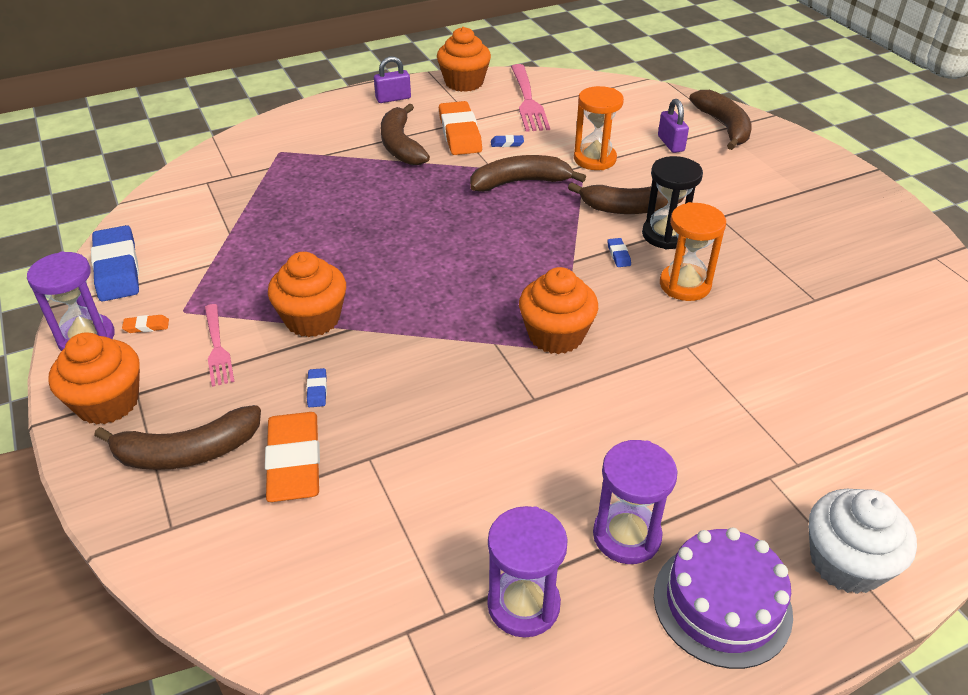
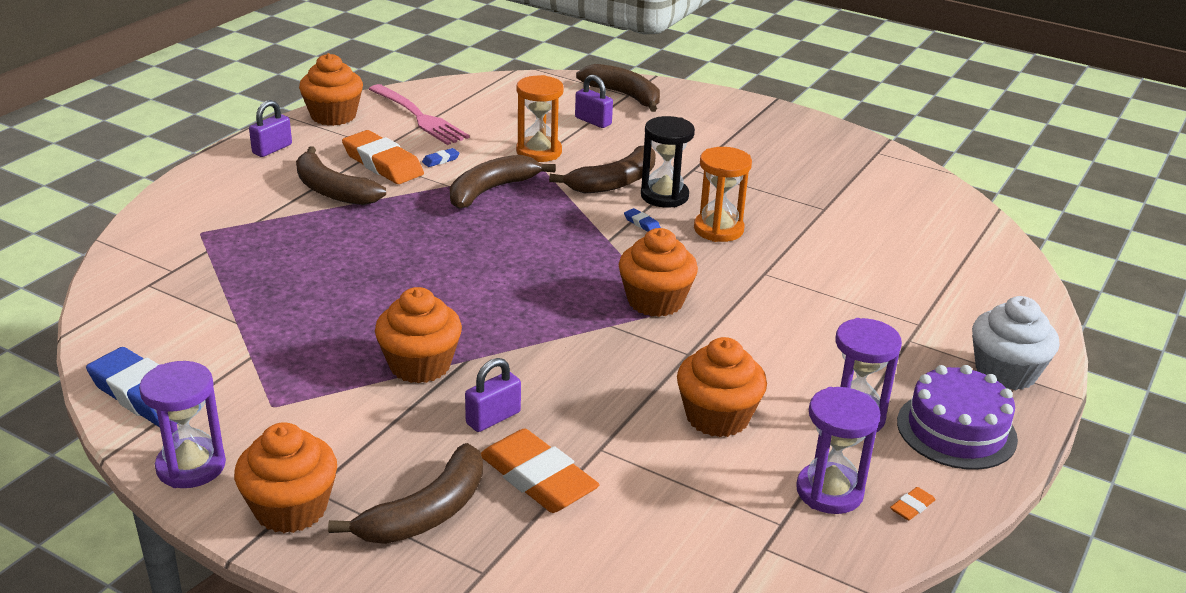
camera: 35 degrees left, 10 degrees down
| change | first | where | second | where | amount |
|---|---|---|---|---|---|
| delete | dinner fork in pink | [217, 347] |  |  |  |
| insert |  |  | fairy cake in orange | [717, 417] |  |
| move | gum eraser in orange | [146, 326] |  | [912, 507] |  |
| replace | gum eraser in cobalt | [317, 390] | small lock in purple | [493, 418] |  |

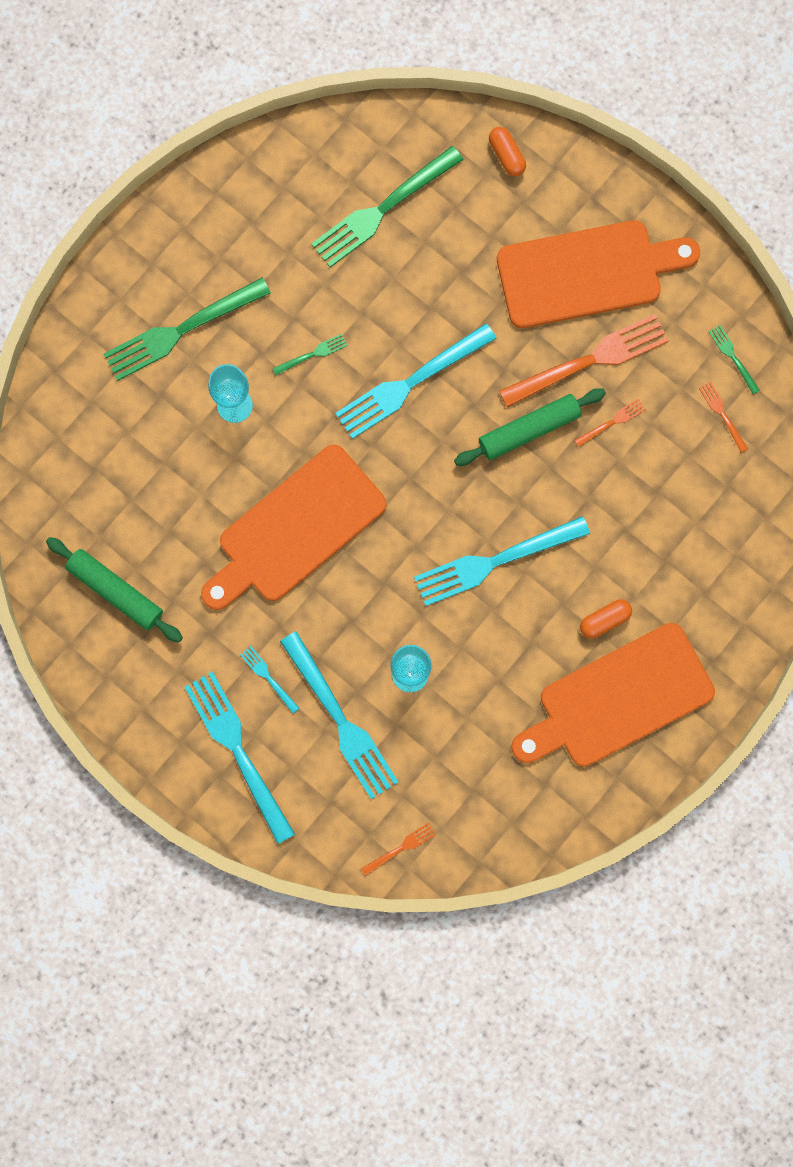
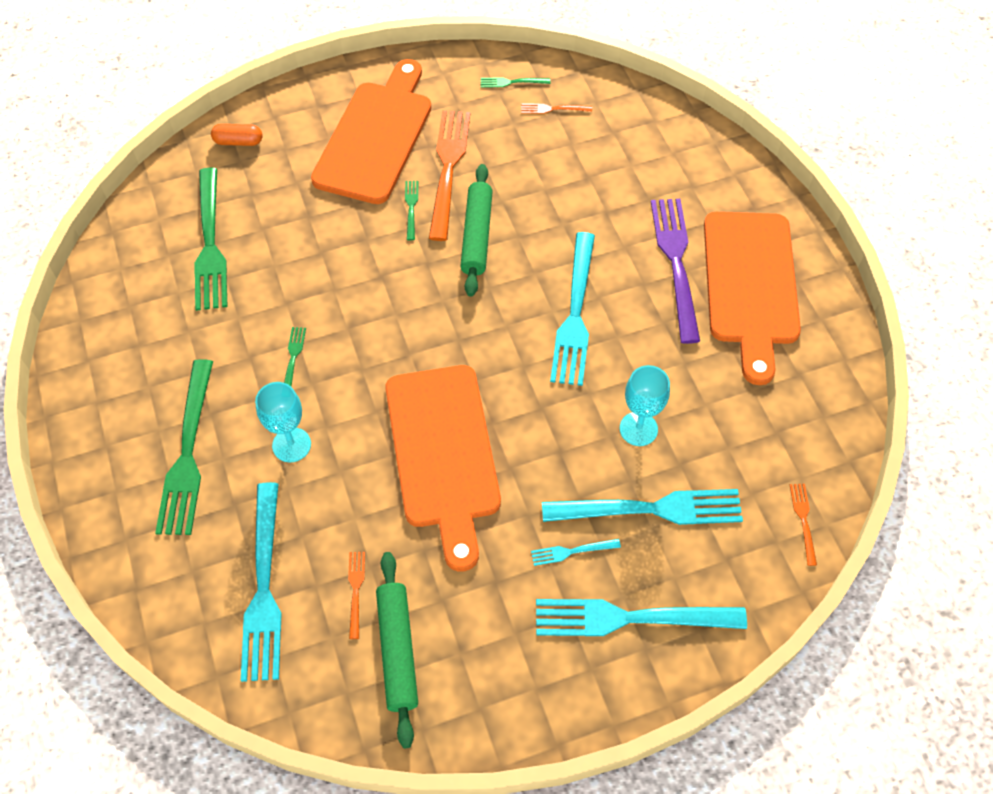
camera: 60 degrees left, 20 degrees down
| change | first | where | second | where | amount |
|---|---|---|---|---|---|
| insert |  |  | dinner fork in green | [411, 207] |  |
| move | dinner fork in teal | [410, 383] |  | [264, 588] |  |
| move | dinner fork in orange | [612, 422] |  | [355, 590] |  |
| replace | pill shape in orange | [604, 620] | dinner fork in purple | [675, 262] |  |
| rotate | pastry roller in green | [116, 591] |  | [398, 650] | 75 degrees counterclockwise |

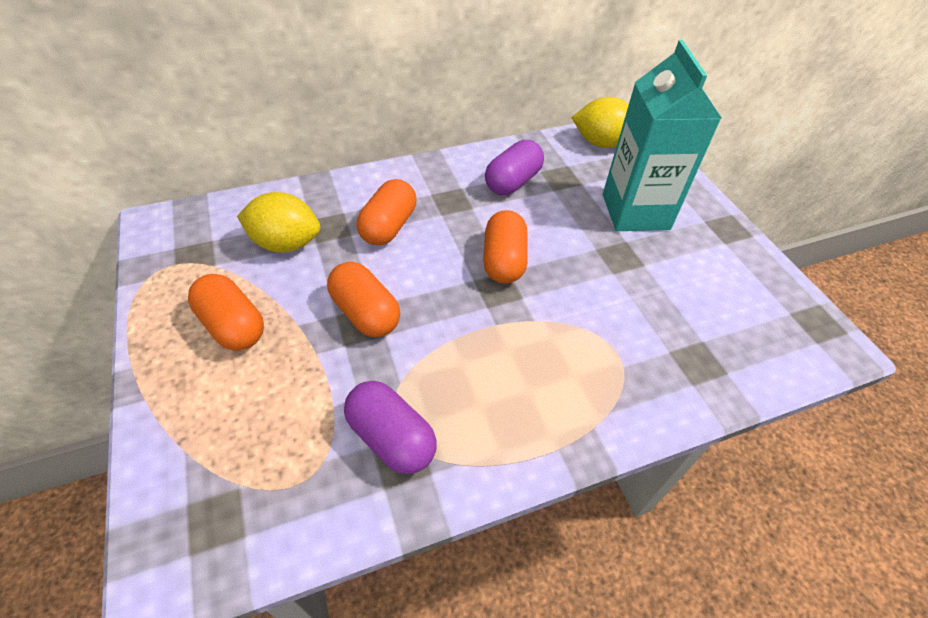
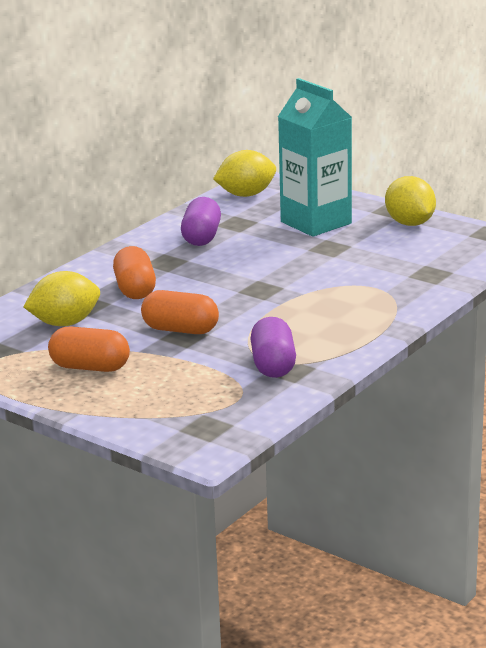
camera: 30 degrees left, 25 degrees down
| change | first | where | second | where | amount |
|---|---|---|---|---|---|
| delete | pill shape in orange | [503, 261] |  |  |  |
| insert |  |  | toy lemon in golden | [410, 223] |  |
| rotate | pill shape in purple | [391, 438] |  | [273, 365] | 75 degrees clockwise |

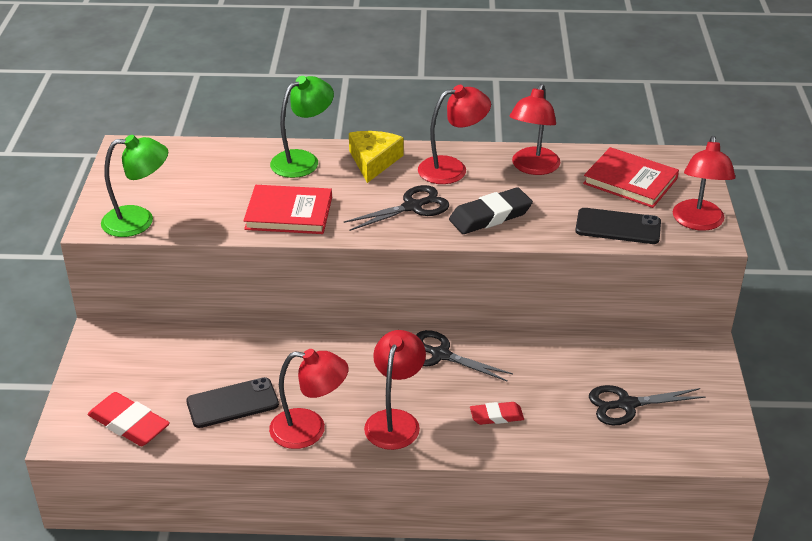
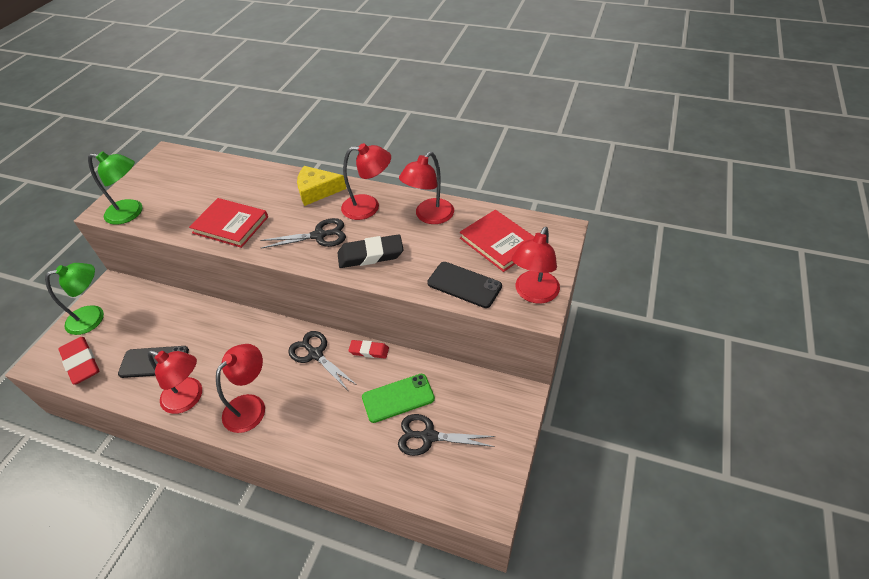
camera: 20 degrees right, 10 degrees up
| change | first | where | second | where | amount |
|---|---|---|---|---|---|
| insert |  |  | mobile phone in green | [398, 398] |  |
| move | reading lamp in green | [303, 160] |  | [93, 317] |  |
| move | gum eraser in crimson | [496, 416] |  | [369, 351] |  |
| rotate | piece of cheese in golden | [373, 161] |  | [317, 191] | 120 degrees counterclockwise |

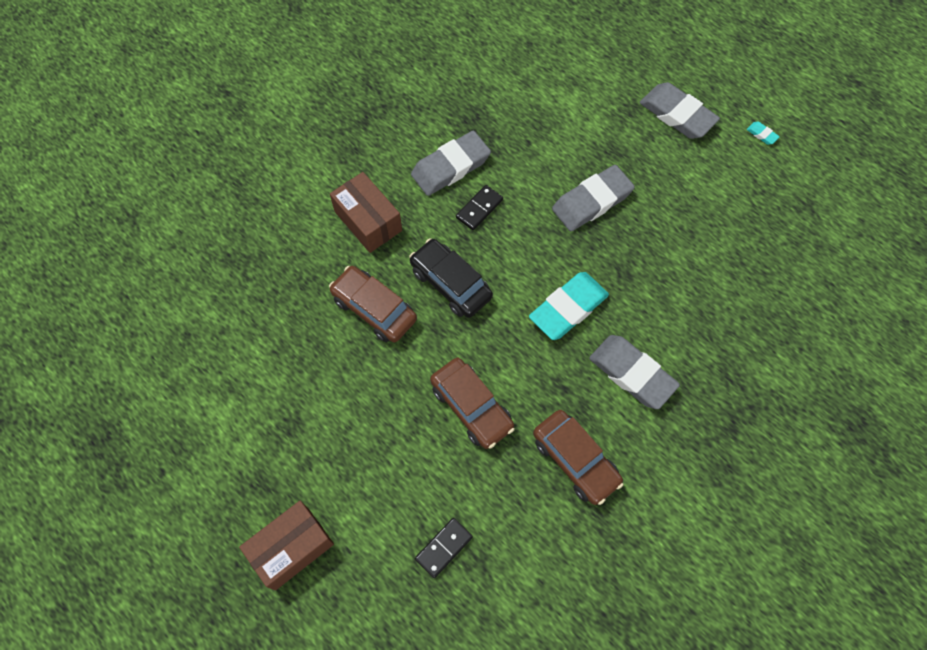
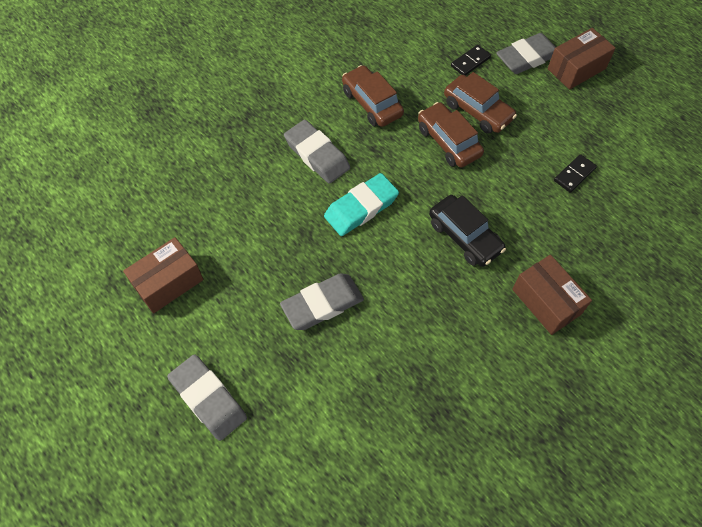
camera: 175 degrees left, 5 degrees down
| change | first | where | second | where | amount |
|---|---|---|---|---|---|
| delete | gum eraser in teal | [762, 134] |  |  |  |
| insert |  |  | box in brown | [168, 283] |  |
| move | toy car in brown | [374, 309] |  | [477, 111] |  |
| move | gum eraser in grey | [450, 167] |  | [527, 58] |  |
| move | domino tile in black | [479, 209] |  | [574, 174] |  |

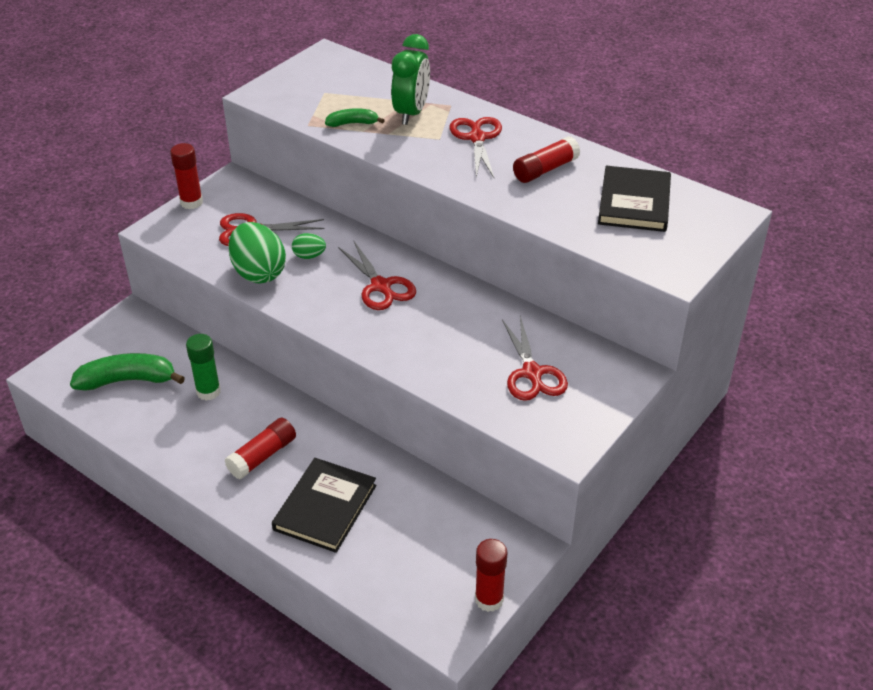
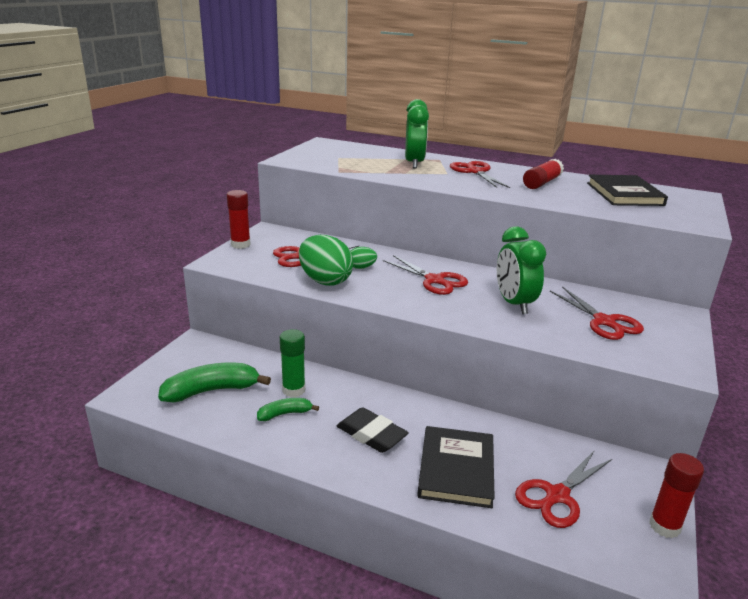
camera: 15 degrees left, 15 degrees down
| change | first | where | second | where | amount |
|---|---|---|---|---|---|
| insert |  |  | clock in green | [514, 304] |  |
| insert |  |  | pair of scissors in crimson | [556, 496] |  |
| move | banana fruit in green | [352, 123] |  | [285, 414] |  |
| replace | stick of glue in crimson | [262, 456] | gum eraser in black | [371, 434] |  |

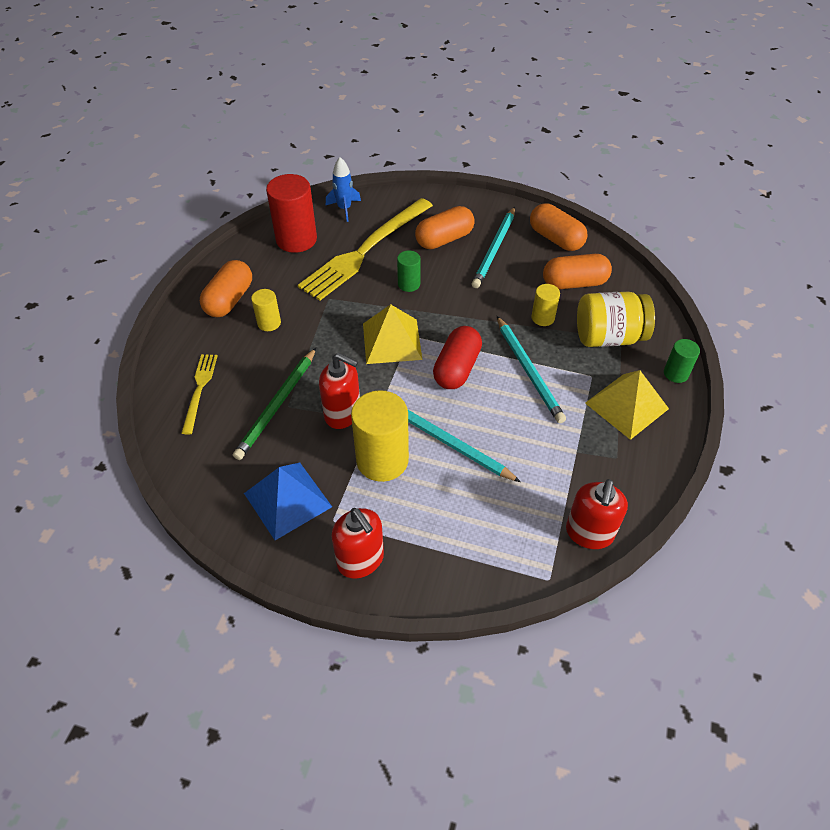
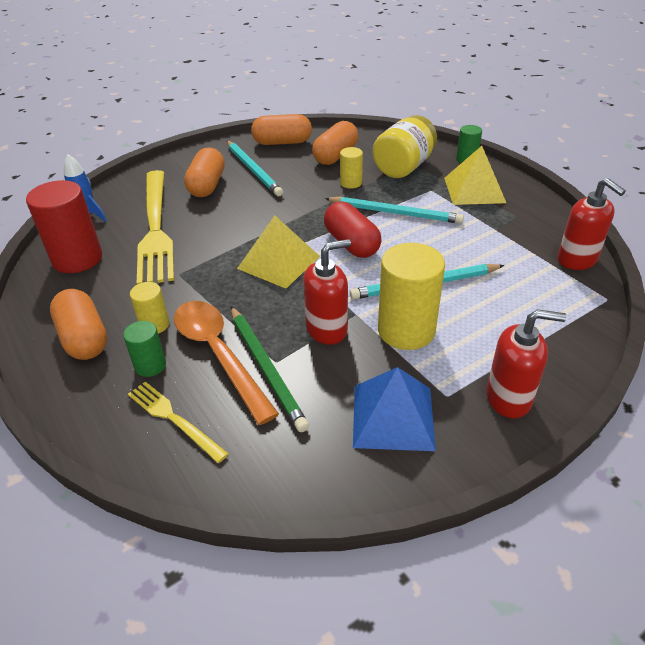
camera: 50 degrees left, 10 degrees down
| change | first | where | second | where | amount |
|---|---|---|---|---|---|
| insert |  |  | teaspoon in orange | [218, 354] |  |
| move | cylinder in green | [409, 284] |  | [150, 365] |  |

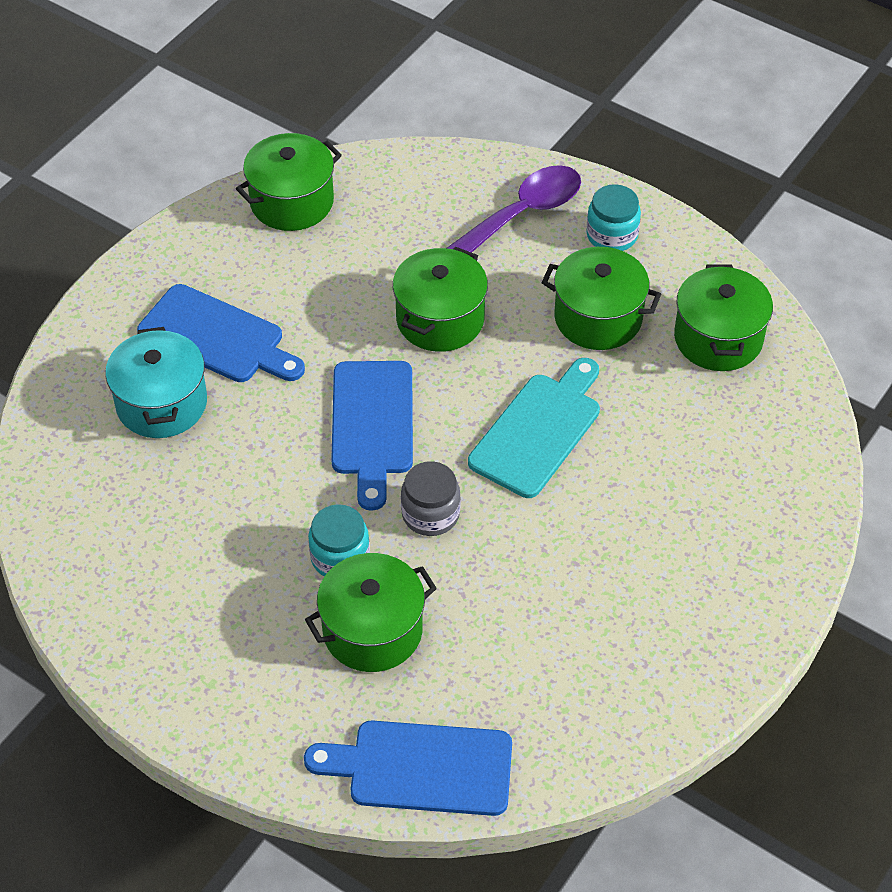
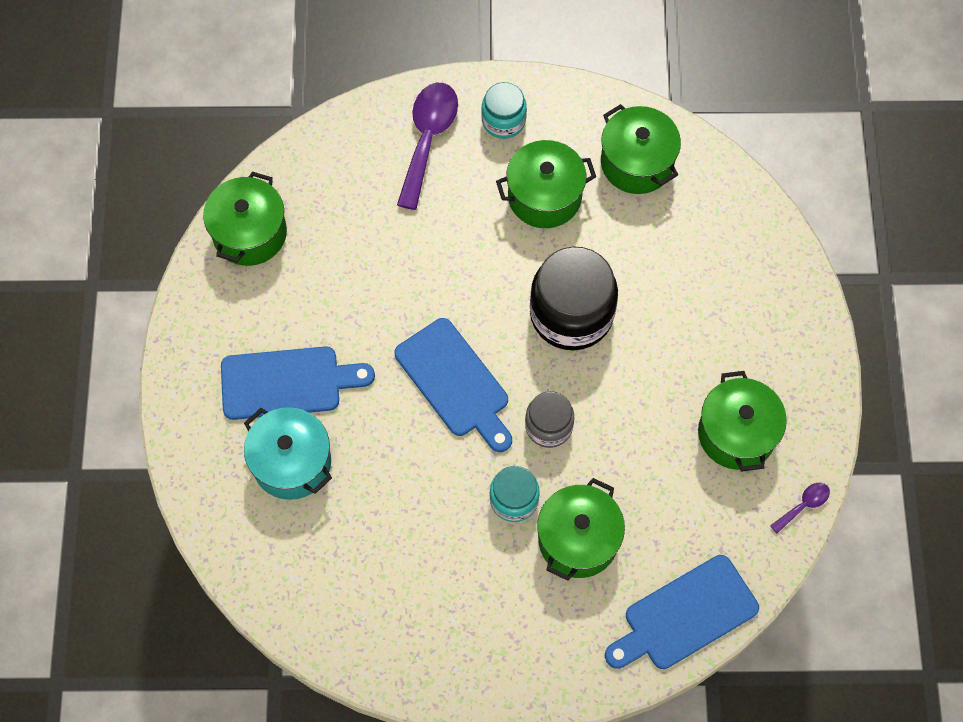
camera: 35 degrees left, 15 degrees up
| change | first | where | second | where | amount |
|---|---|---|---|---|---|
| insert |  |  | teaspoon in purple | [803, 505] |  |
| move | stockpot in green | [440, 319] |  | [736, 433] |  |
| replace | bread board in teal | [538, 431] | jar in black | [571, 314] |  |

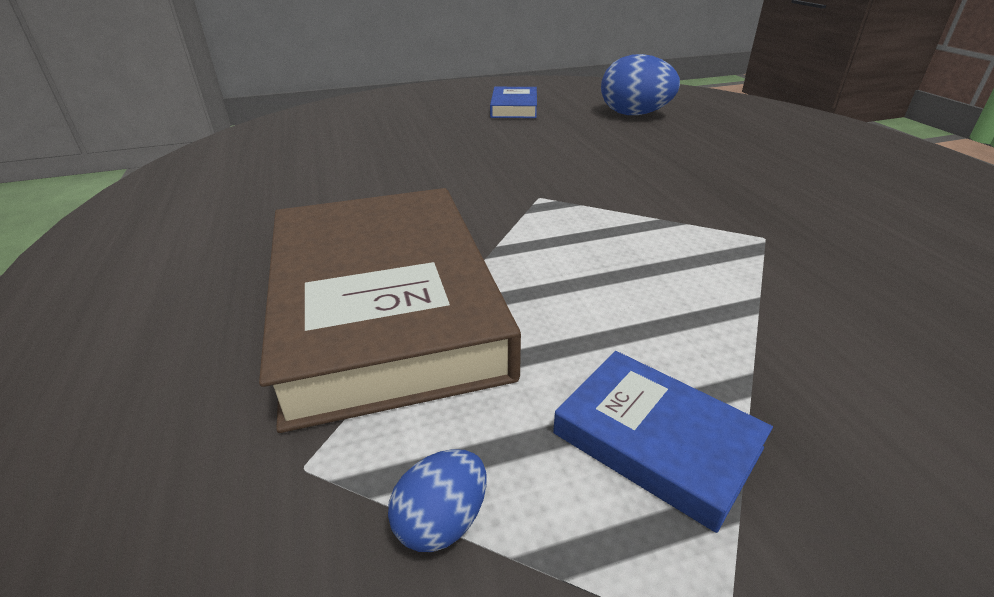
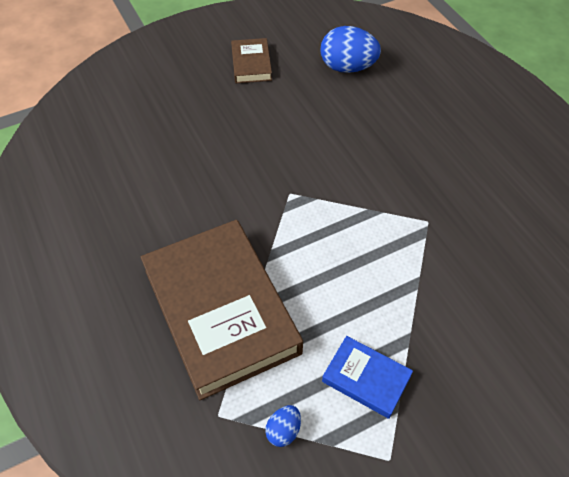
camera: 10 degrees left, 20 degrees up
| change | first | where | second | where | amount |
|---|---|---|---|---|---|
| recolor | book in cobalt | [514, 108] | book in brown | [251, 64] |  |

